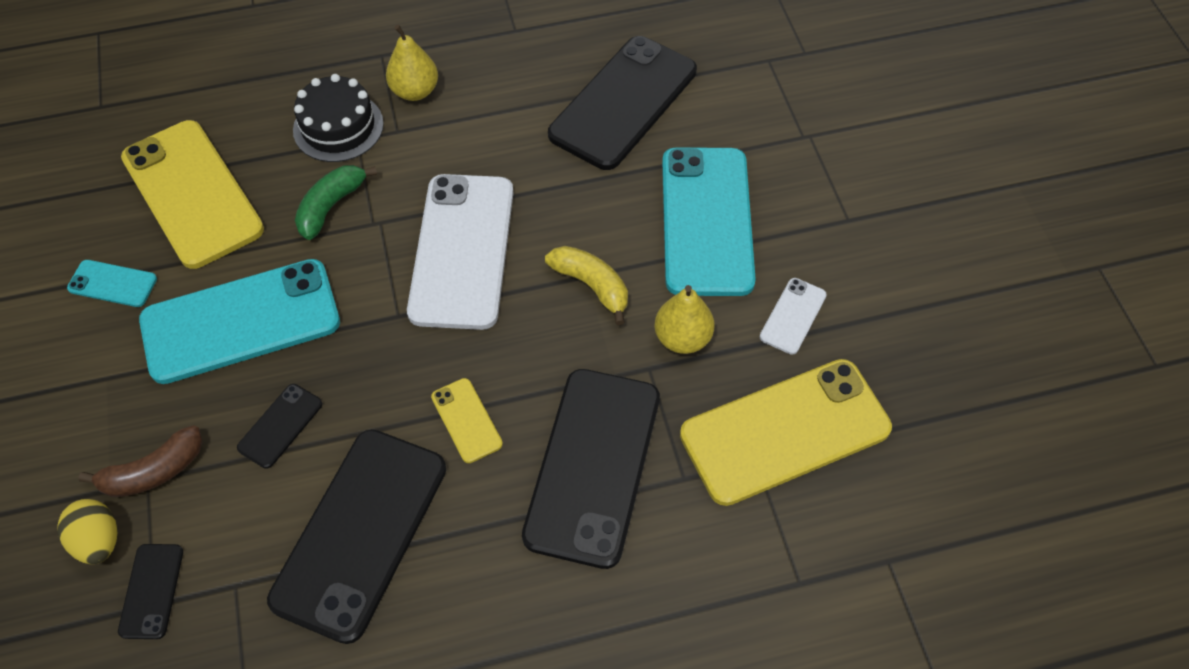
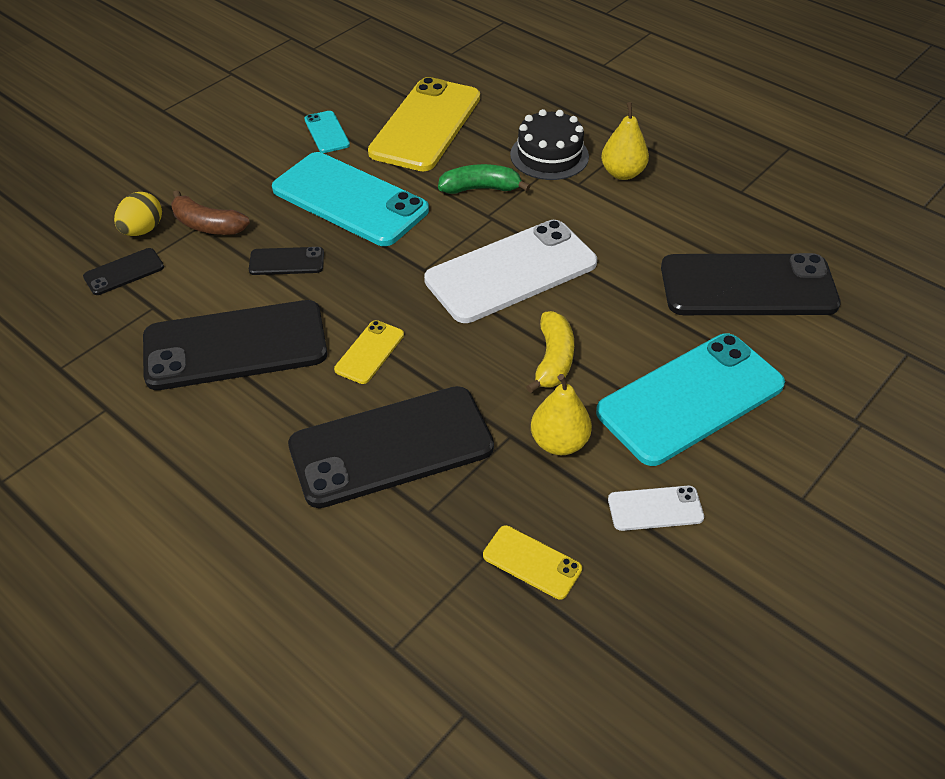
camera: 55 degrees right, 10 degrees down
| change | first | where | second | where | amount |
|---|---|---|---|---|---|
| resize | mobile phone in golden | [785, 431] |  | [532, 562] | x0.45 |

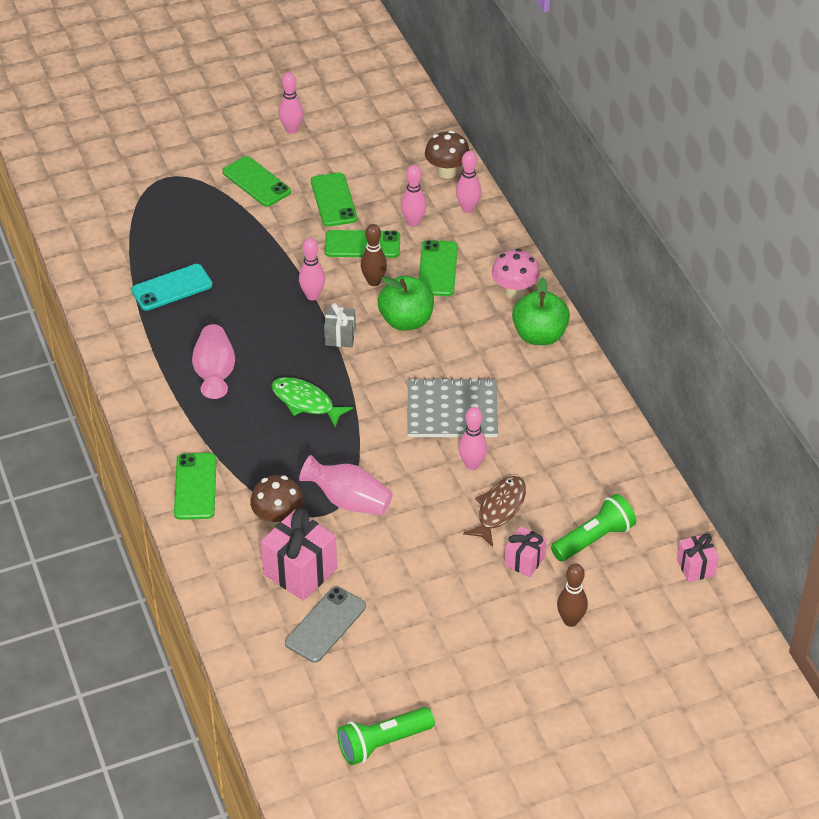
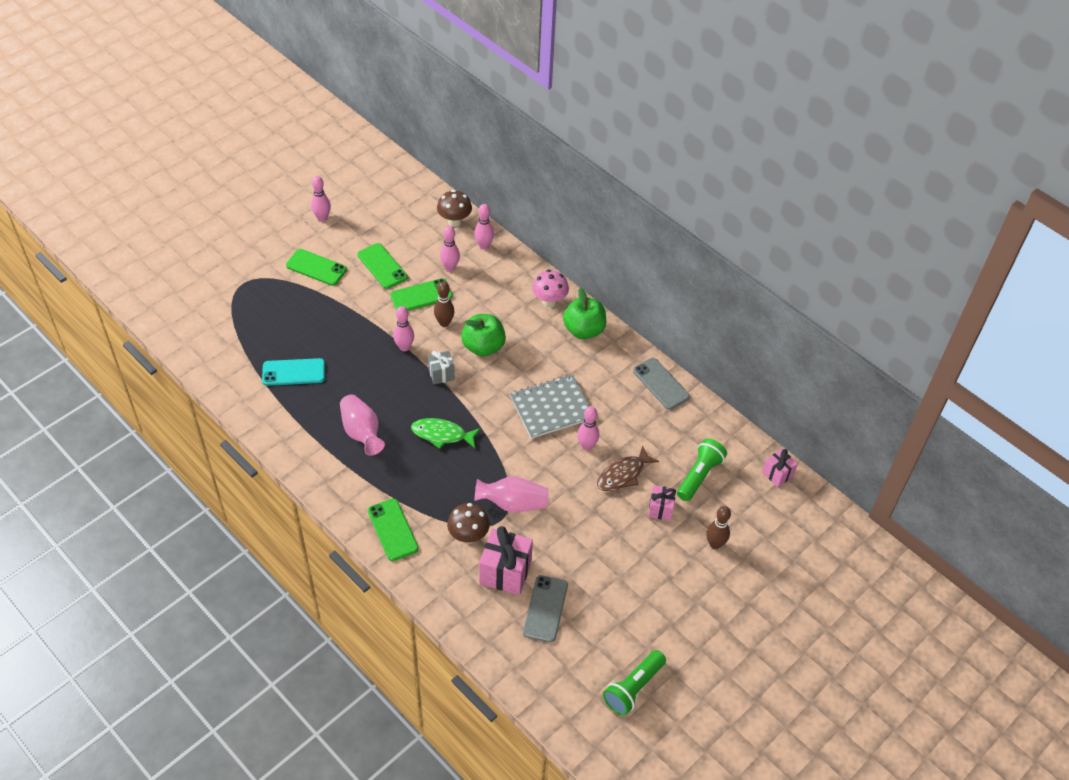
camera: 25 degrees left, 5 degrees up
| change | first | where | second | where | amount |
|---|---|---|---|---|---|
| delete | mobile phone in green | [437, 269] |  |  |  |
| insert |  |  | mobile phone in grey | [660, 384] |  |
| rotate | mobile phone in teal | [172, 288] |  | [293, 372] | 45 degrees clockwise |
| rotate | fish figure in brown | [499, 509] |  | [623, 474] | 135 degrees counterclockwise |

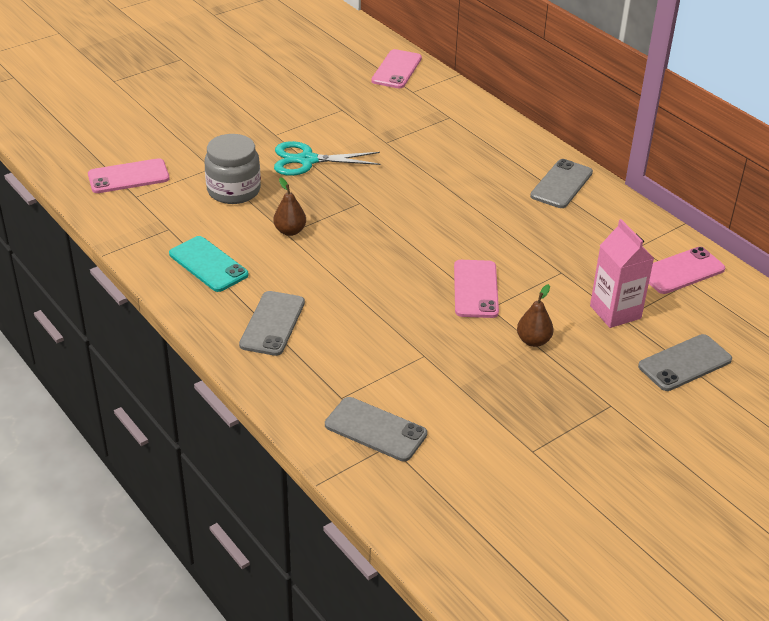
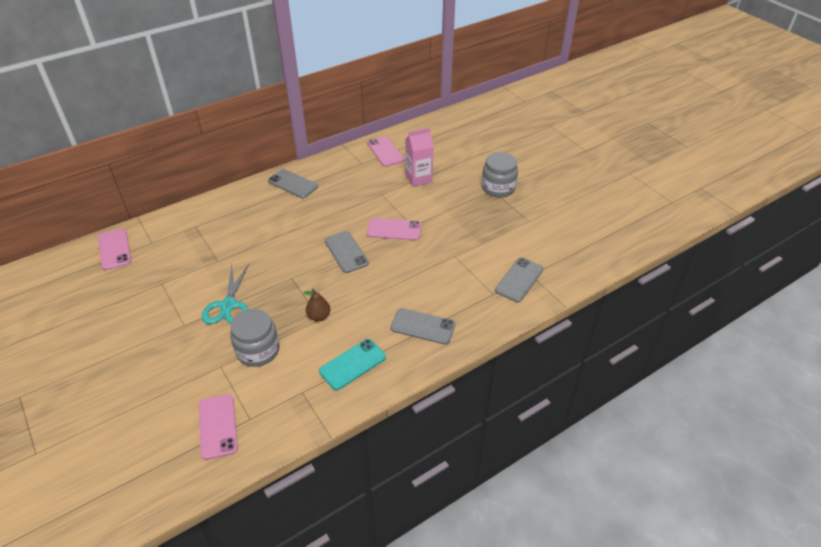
camera: 85 degrees left, 5 degrees up
| change | first | where | second | where | amount |
|---|---|---|---|---|---|
| delete | pear fruit in brown | [533, 341] |  |  |  |
| insert |  |  | jar in grey | [498, 188] |  |
| move | mobile phone in grey | [684, 363] |  | [346, 252] |  |
| rotate | mobile phone in pink | [396, 69] |  | [114, 249] | 45 degrees clockwise |

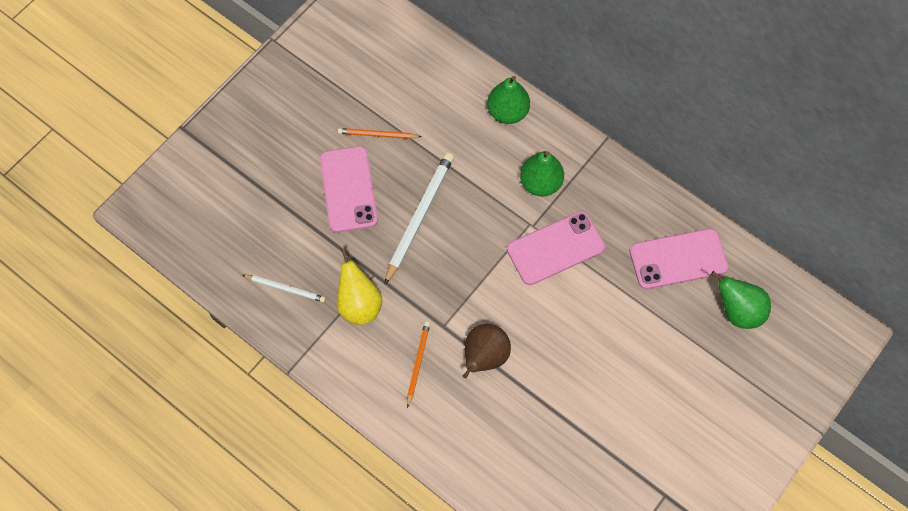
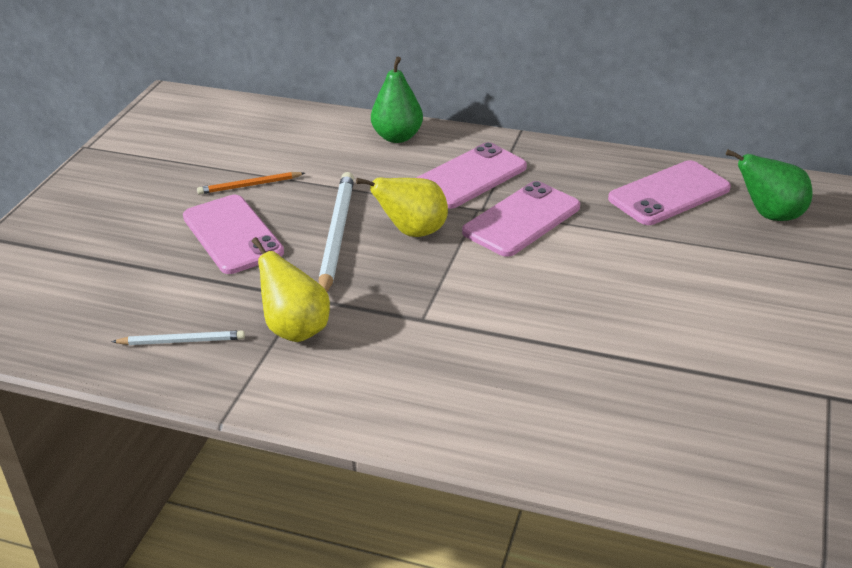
camera: 20 degrees left, 30 degrees down
| change | first | where | second | where | amount |
|---|---|---|---|---|---|
| delete | wooden pencil in orange | [417, 363] |  |  |  |
| delete | pear fruit in brown | [484, 357] |  |  |  |
| insert |  |  | pear fruit in golden | [413, 232] |  |
| replace | pear fruit in green | [540, 183] | mobile phone in pink | [469, 177] |  |

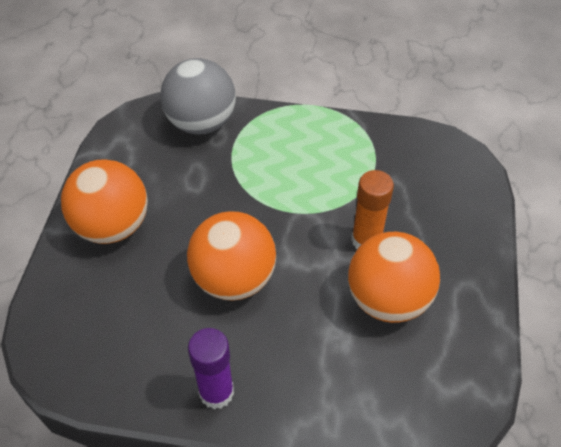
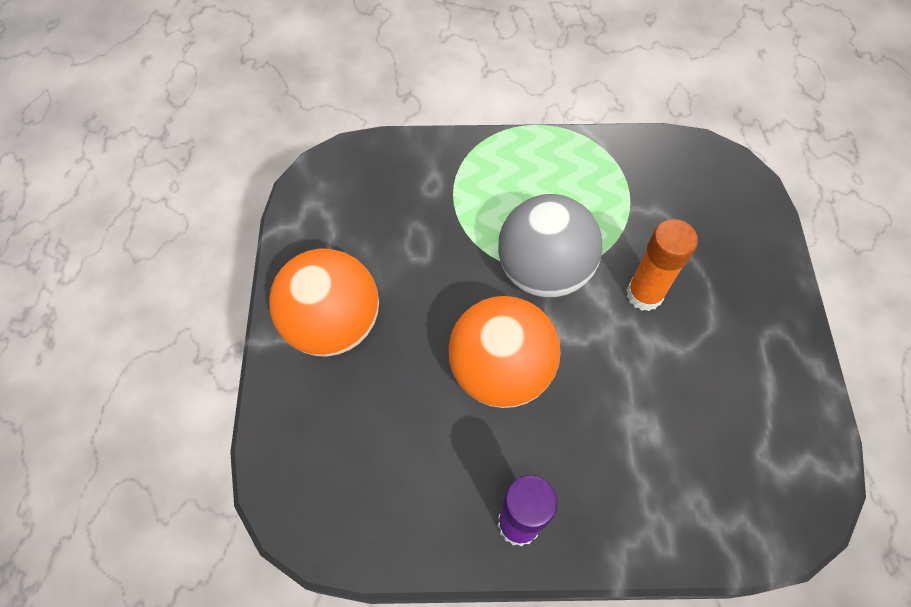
camera: 10 degrees left, 10 degrees up
| change | first | where | second | where | amount |
|---|---|---|---|---|---|
| delete | sphere in orange | [388, 299] |  |  |  |
| move | sphere in grey | [201, 123] |  | [543, 271] |  |

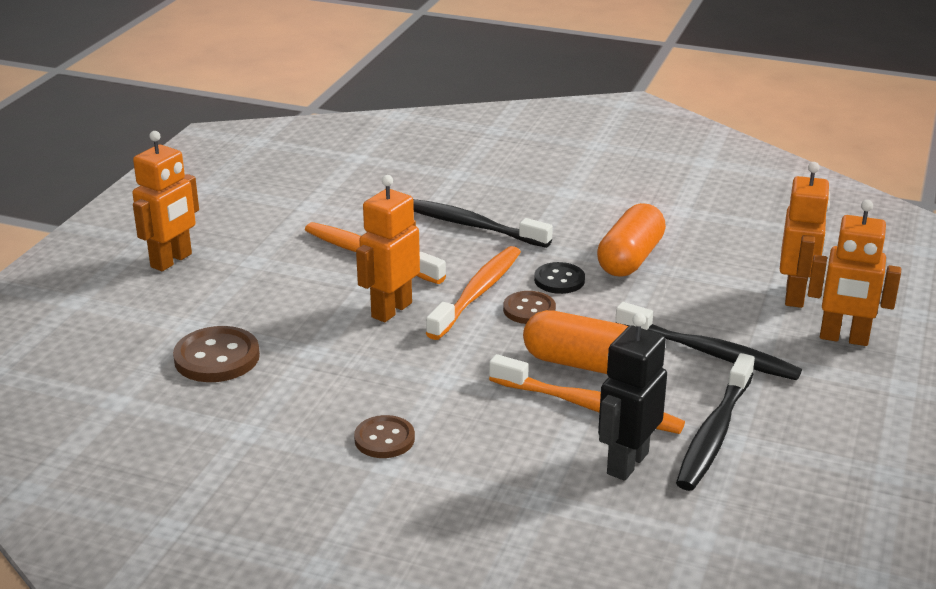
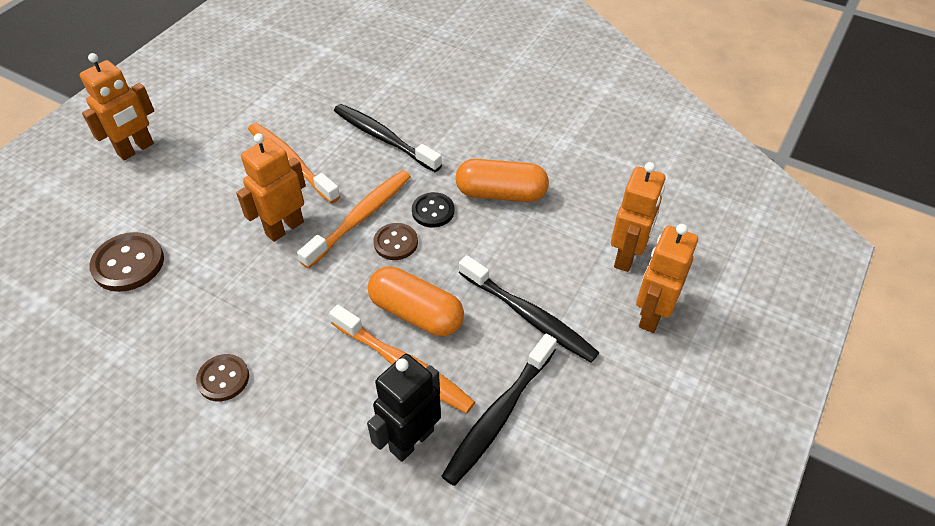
camera: 10 degrees right, 20 degrees up
| change | first | where | second | where | amount |
|---|---|---|---|---|---|
| rotate | pill shape in orange | [630, 259] |  | [501, 194] | 60 degrees clockwise |
| rotate | toy robot in orange | [843, 338] |  | [651, 315] | 90 degrees clockwise |

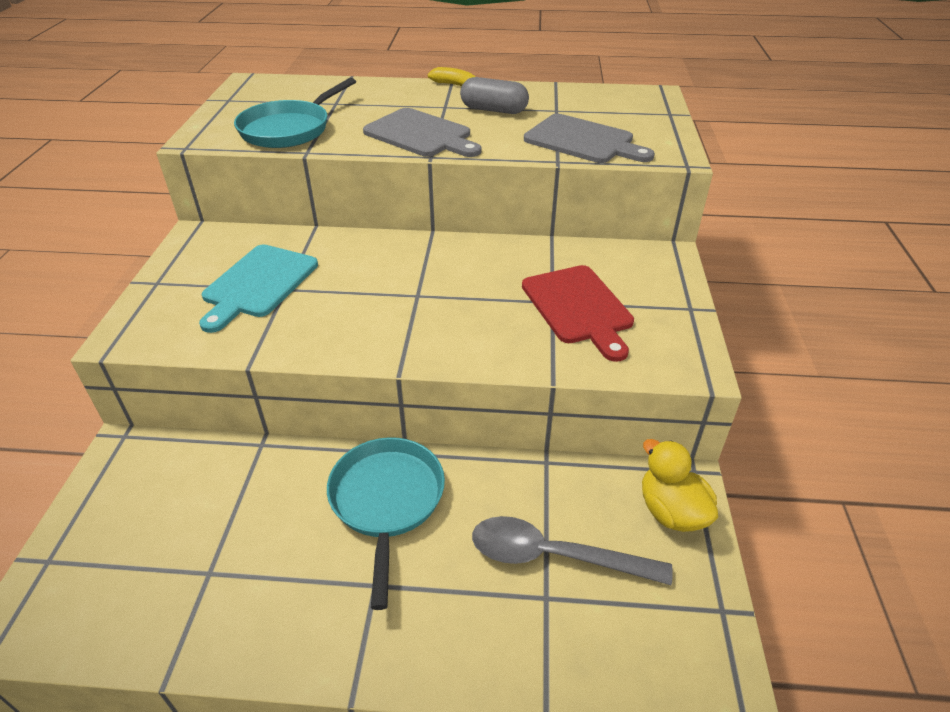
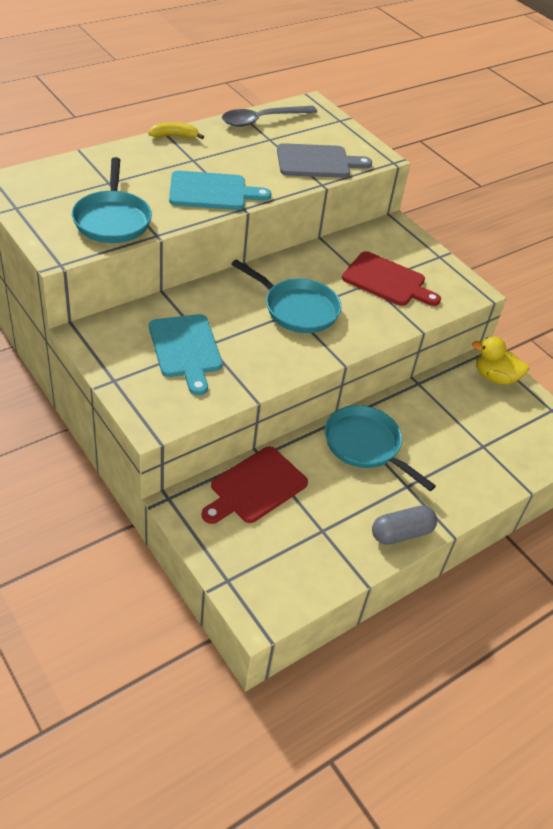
camera: 45 degrees left, 5 degrees up
| change | first | where | second | where | amount |
|---|---|---|---|---|---|
| insert |  |  | bread board in crimson | [255, 487] |  |
| insert |  |  | skillet in teal | [297, 309] |  |
| move | pill shape in grey | [493, 110] |  | [401, 533] |  |
| move | teaspoon in grey | [554, 556] |  | [262, 120] |  |
| recolor | bread board in grey | [421, 134] | bread board in teal | [212, 192] |  |

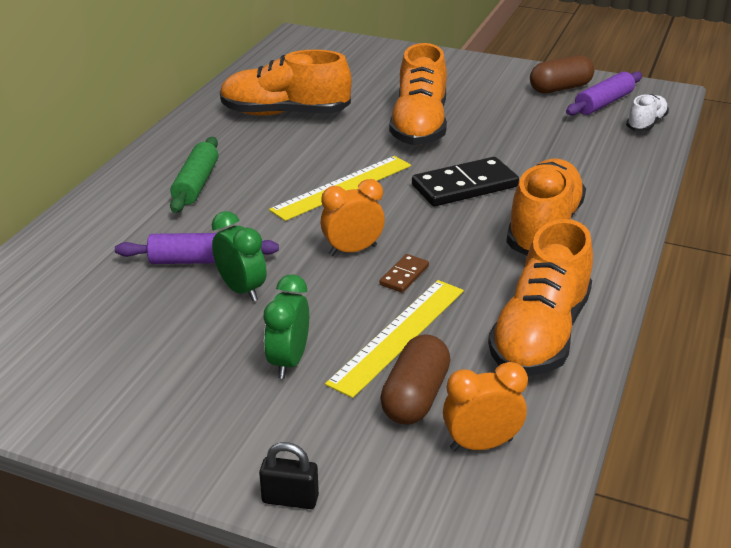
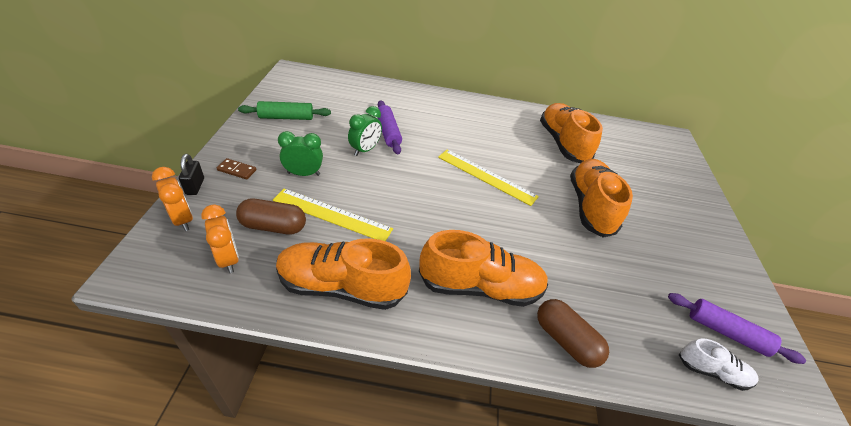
camera: 70 degrees right, 10 degrees up
| change | first | where | second | where | amount |
|---|---|---|---|---|---|
| delete | domino tile in black | [464, 186] |  |  |  |
| move | pastry roller in green | [196, 184] |  | [286, 117] |  |
| move | clock in orange | [352, 250] |  | [183, 219] |  |
| move | domino tile in brown | [404, 275] |  | [237, 170] |  |
| move | pill shape in brown | [560, 88] |  | [565, 340] |  |
| rotate | shoe in orange | [419, 126] |  | [590, 206] | 105 degrees clockwise |

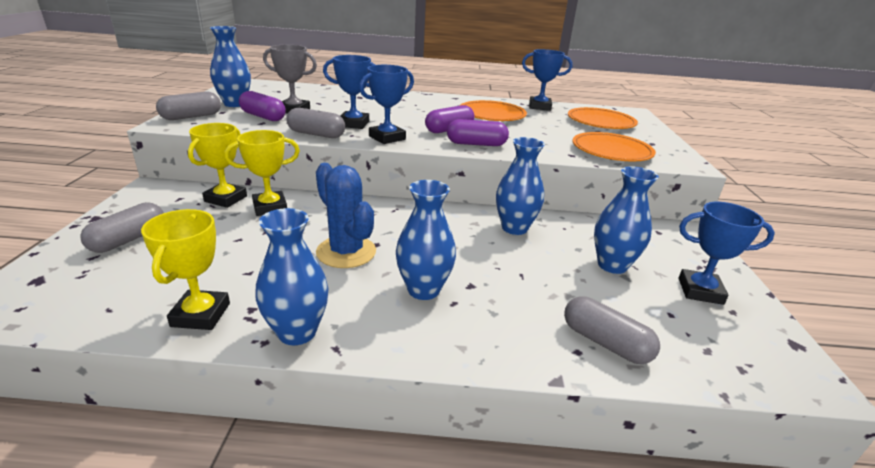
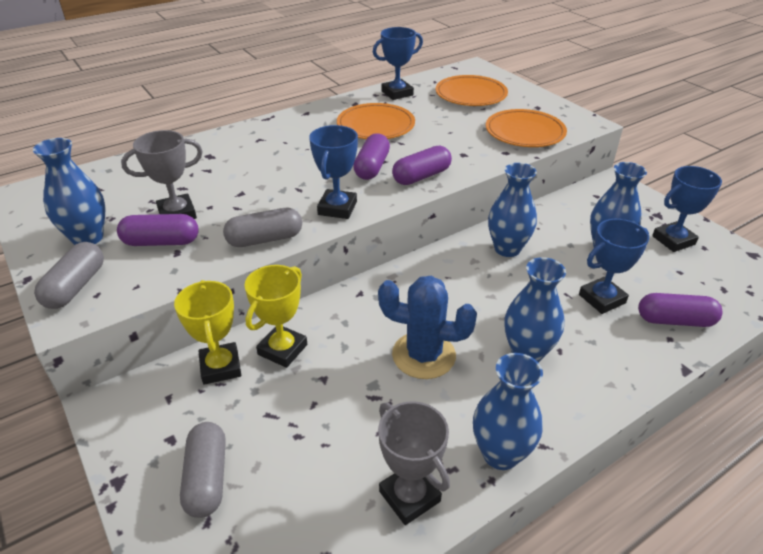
camera: 35 degrees left, 10 degrees up
| change | first | where | second | where | amount |
|---|---|---|---|---|---|
| move | trophy in cobalt | [353, 124] |  | [602, 299] |  |
| recolor | trophy in golden | [201, 315] | trophy in grey | [409, 496] |  |
| recolor | pill shape in grey | [605, 342] | pill shape in purple | [675, 320] |  |

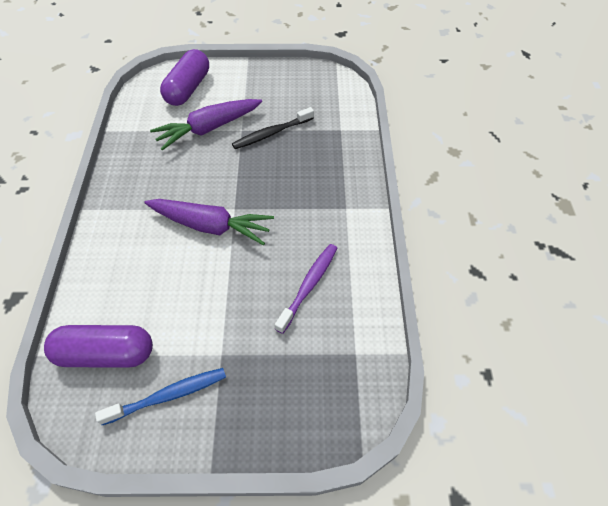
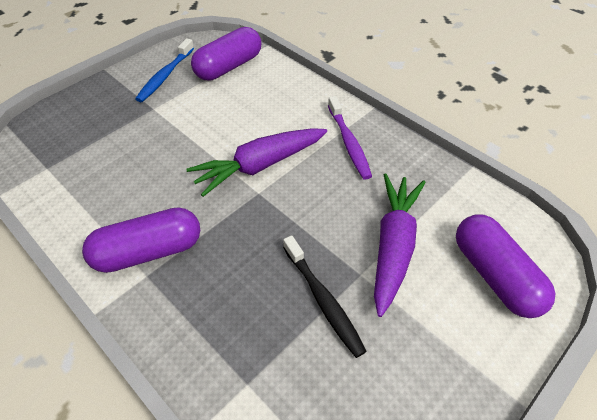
camera: 135 degrees right, 5 degrees down
| change | first | where | second | where | amount |
|---|---|---|---|---|---|
| insert |  |  | pill shape in purple | [148, 251] |  |
| move | toothbrush in purple | [308, 286] |  | [348, 142] |  |
| rotate | toothbrush in black | [272, 133] |  | [323, 299] | 135 degrees clockwise |

